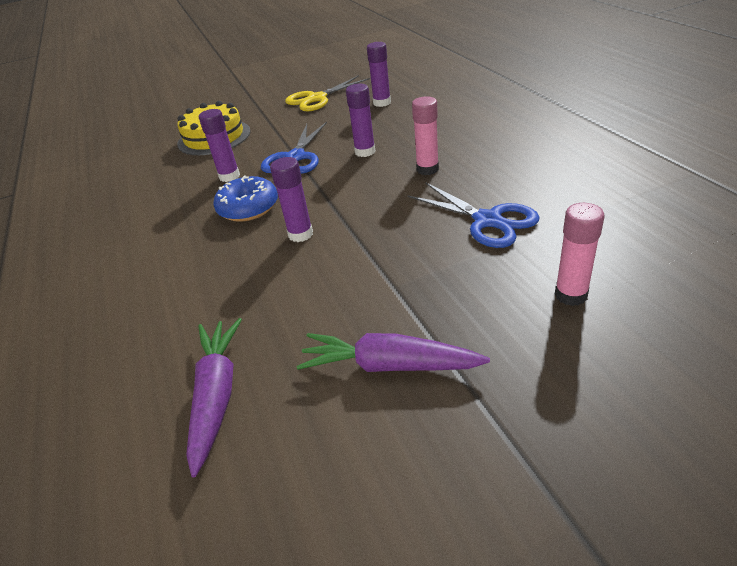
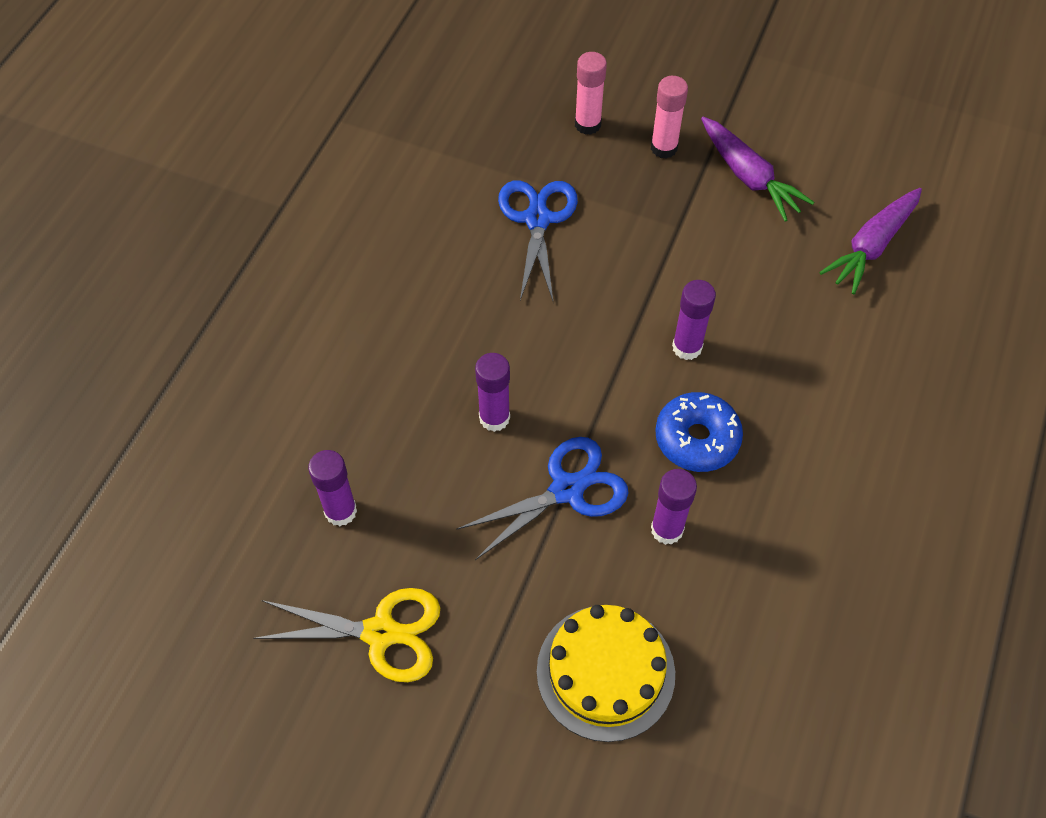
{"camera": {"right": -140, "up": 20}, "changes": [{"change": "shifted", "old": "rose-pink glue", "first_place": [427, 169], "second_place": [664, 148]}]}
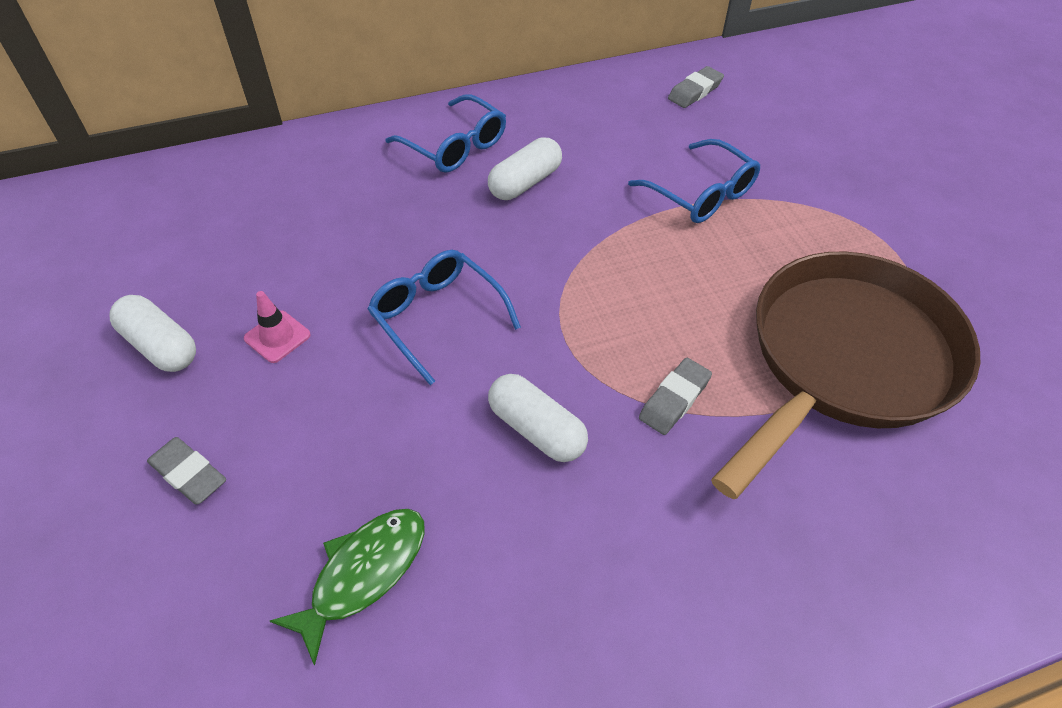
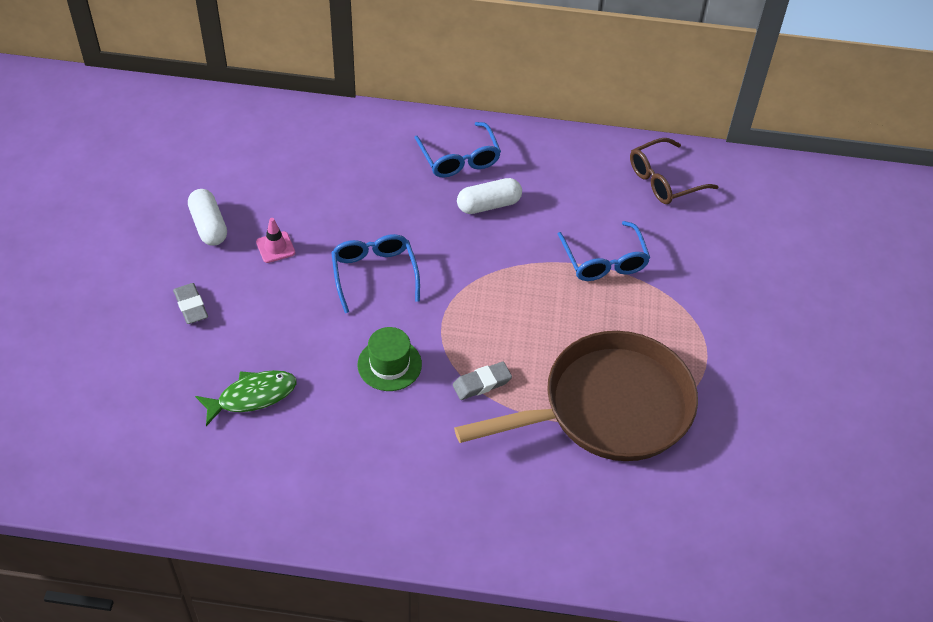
{"camera": {"right": 25, "up": 0}, "changes": [{"change": "swapped", "old": "white pill shape", "new": "green top hat", "first_place": [536, 429], "second_place": [389, 364]}, {"change": "swapped", "old": "grey pencil eraser", "new": "brown eyeglasses", "first_place": [695, 91], "second_place": [664, 180]}]}
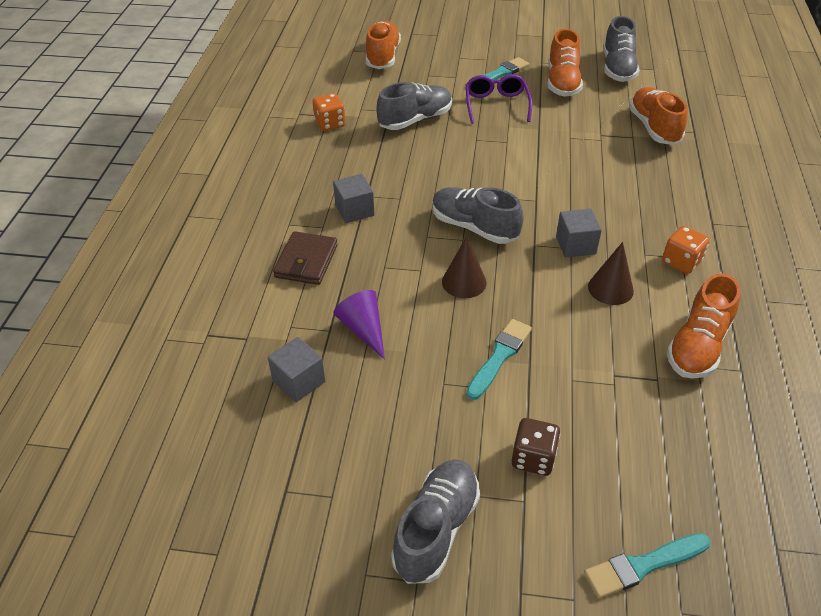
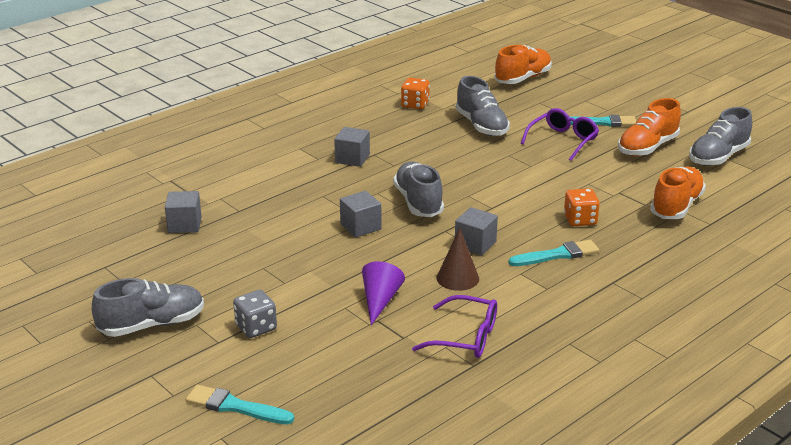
{"camera": {"right": 40, "up": -15}, "changes": [{"change": "gone", "old": "brown billfold", "first_place": [306, 261]}, {"change": "shifted", "old": "violet solid cone", "first_place": [363, 329], "second_place": [380, 300]}, {"change": "rotated", "old": "grey shoe", "first_place": [415, 120], "second_place": [481, 126], "degrees": 60}, {"change": "swapped", "old": "brown solid cone", "new": "grey solid cube", "first_place": [464, 282], "second_place": [360, 227]}, {"change": "shifted", "old": "turquoise brush", "first_place": [499, 356], "second_place": [557, 255]}, {"change": "repainted", "old": "brown game die", "new": "grey game die", "first_place": [533, 458], "second_place": [256, 327]}, {"change": "shifted", "old": "orange-coloured game die", "first_place": [681, 262], "second_place": [580, 220]}, {"change": "swapped", "old": "orange-coloured shoe", "new": "violet eyeglasses", "first_place": [698, 346], "second_place": [465, 337]}]}
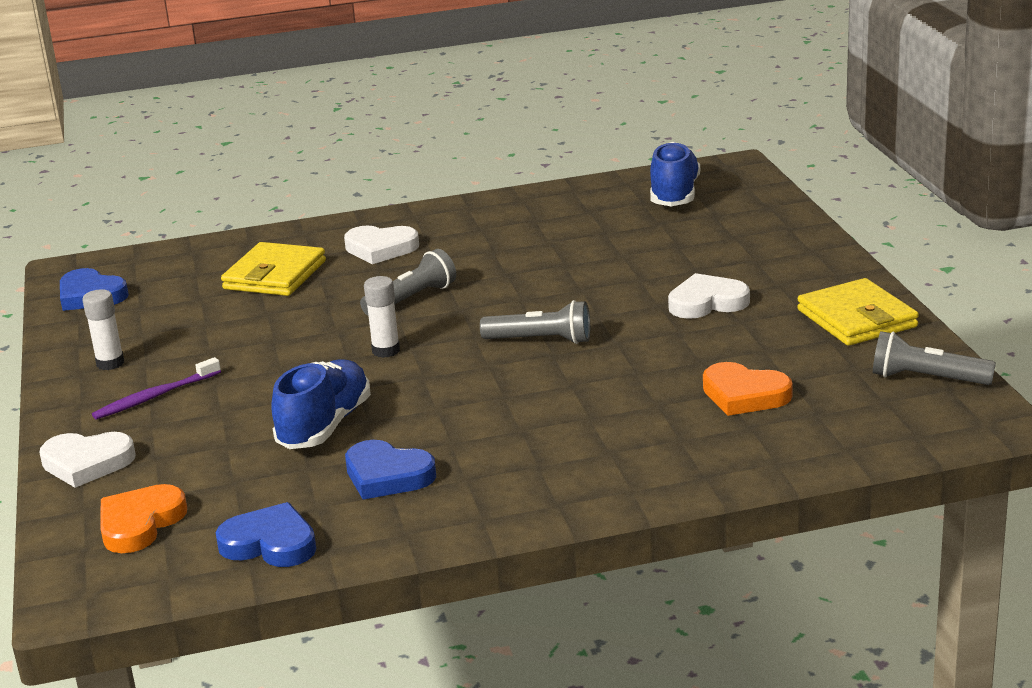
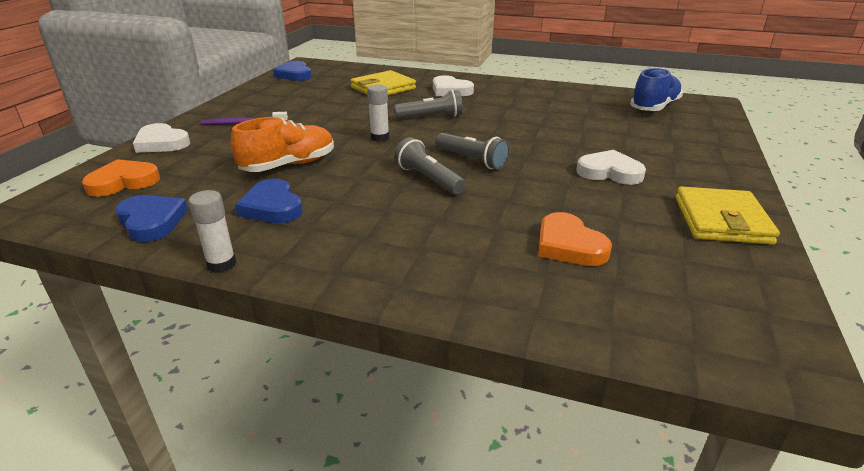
{"camera": {"right": 30, "up": 5}, "changes": [{"change": "shifted", "old": "white glue", "first_place": [110, 363], "second_place": [221, 264]}, {"change": "repainted", "old": "royal blue shoe", "new": "orange-coloured shoe", "first_place": [325, 426], "second_place": [289, 165]}, {"change": "shifted", "old": "grey pocket torch", "first_place": [927, 378], "second_place": [428, 179]}]}
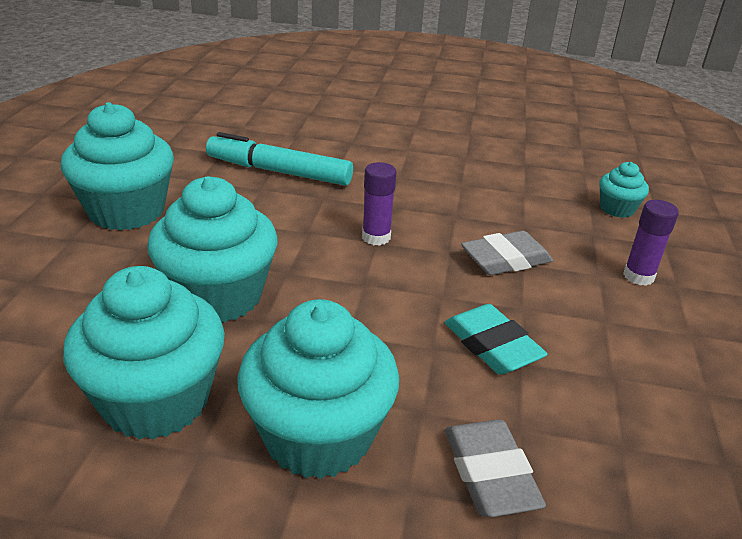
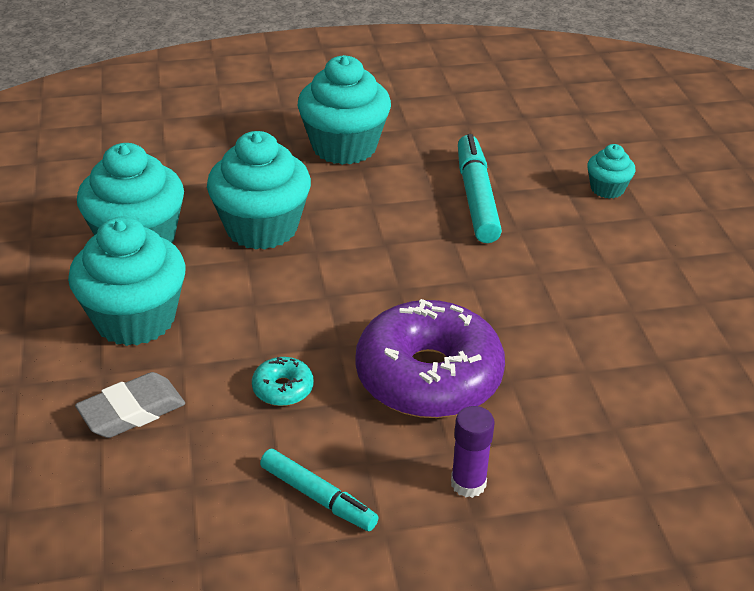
{"camera": {"right": 70, "up": 5}, "changes": [{"change": "gone", "old": "violet glue", "first_place": [376, 237]}, {"change": "swapped", "old": "turquoise pencil eraser", "new": "turquoise donut", "first_place": [492, 345], "second_place": [283, 389]}, {"change": "swapped", "old": "grey pencil eraser", "new": "violet donut", "first_place": [505, 259], "second_place": [428, 376]}, {"change": "shifted", "old": "turquoise fairy cake", "first_place": [617, 209], "second_place": [607, 189]}, {"change": "new", "new": "turquoise felt pen", "second_place": [318, 497]}]}
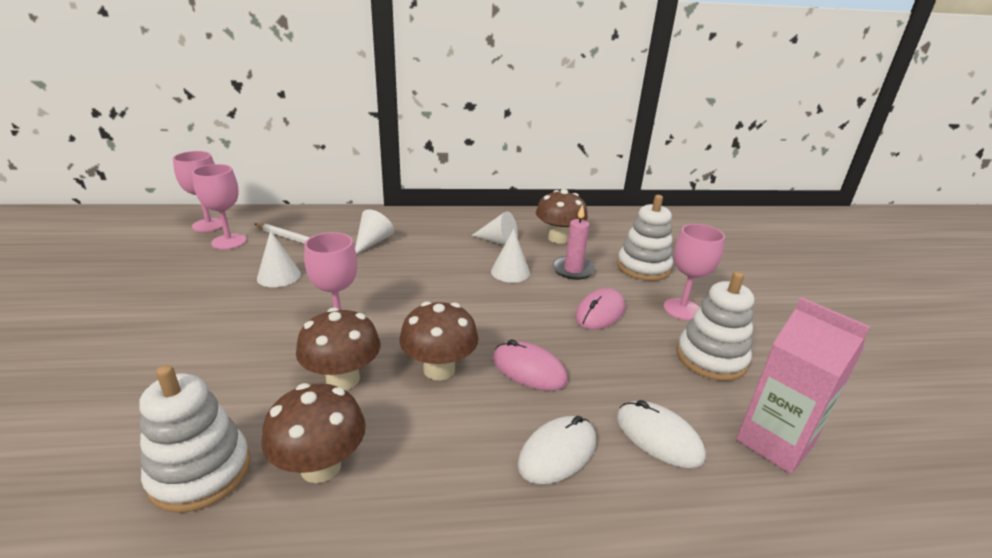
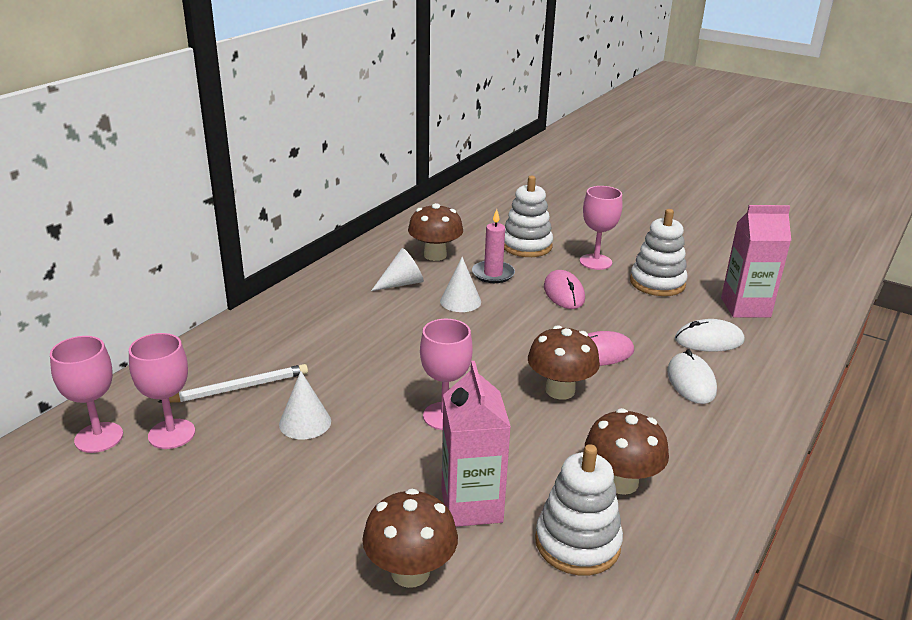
{"camera": {"right": -50, "up": 0}, "changes": [{"change": "shifted", "old": "brown fungus", "first_place": [343, 379], "second_place": [410, 572]}, {"change": "gone", "old": "white solid cone", "first_place": [373, 242]}, {"change": "new", "new": "rose-pink milk carton", "second_place": [471, 505]}]}
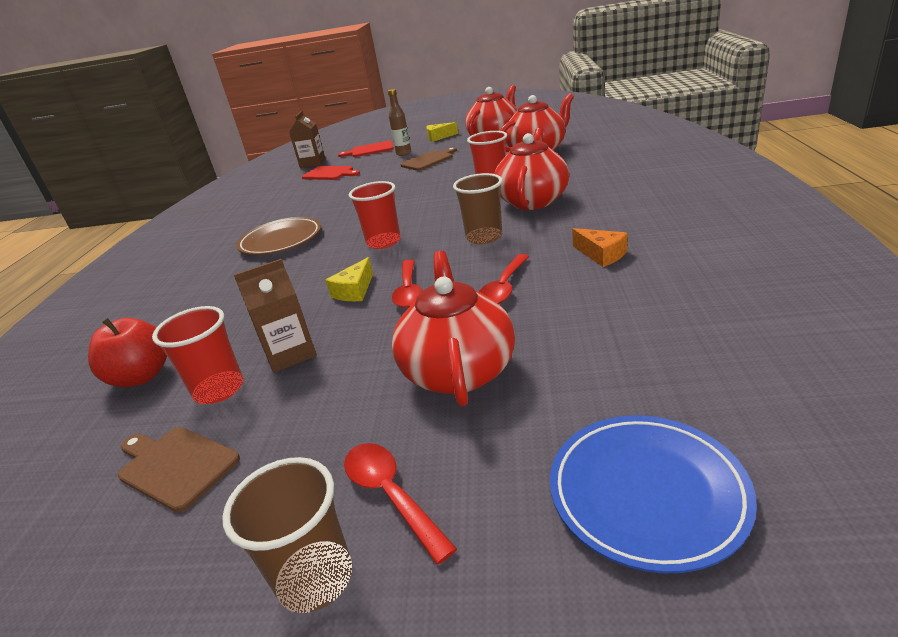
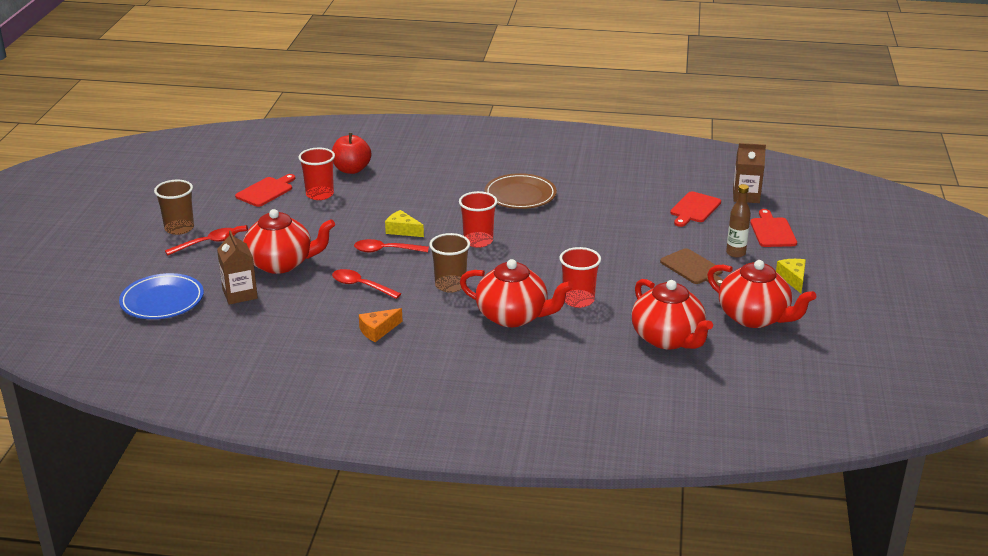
{"camera": {"right": 90, "up": 0}, "changes": [{"change": "repainted", "old": "brown chopping board", "new": "red chopping board", "first_place": [175, 466], "second_place": [266, 191]}, {"change": "shifted", "old": "brown milk carton", "first_place": [290, 354], "second_place": [240, 294]}]}
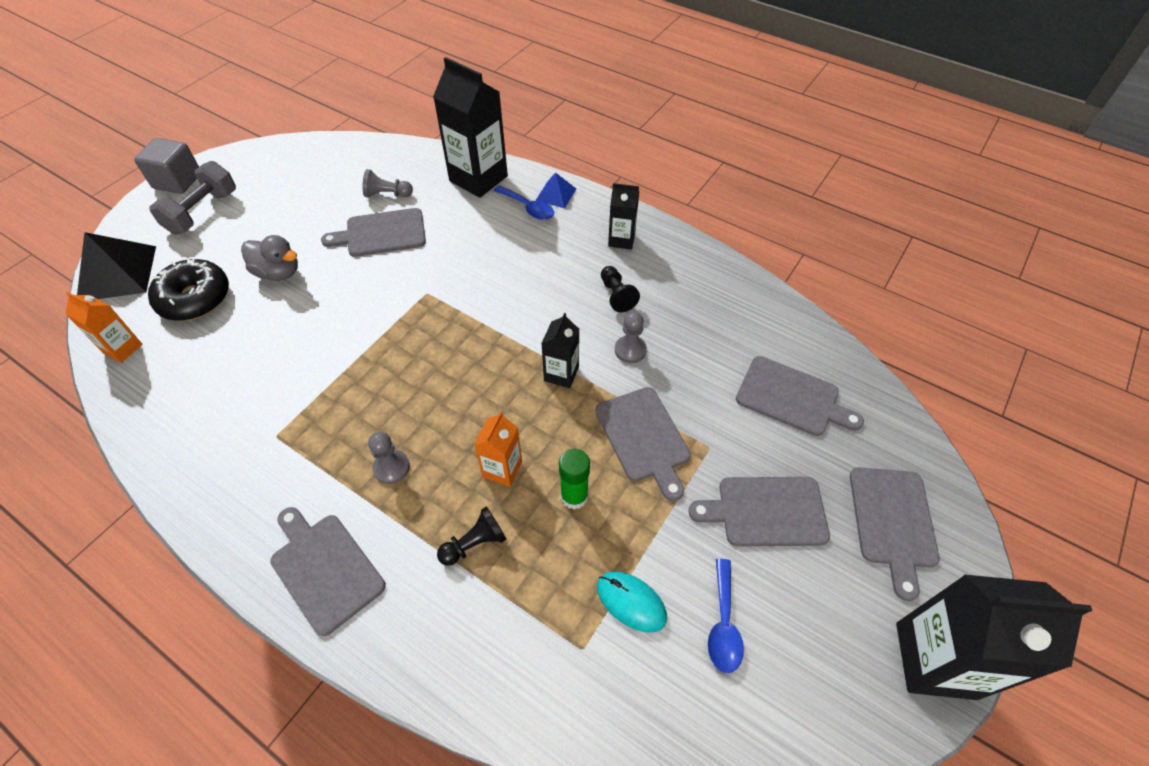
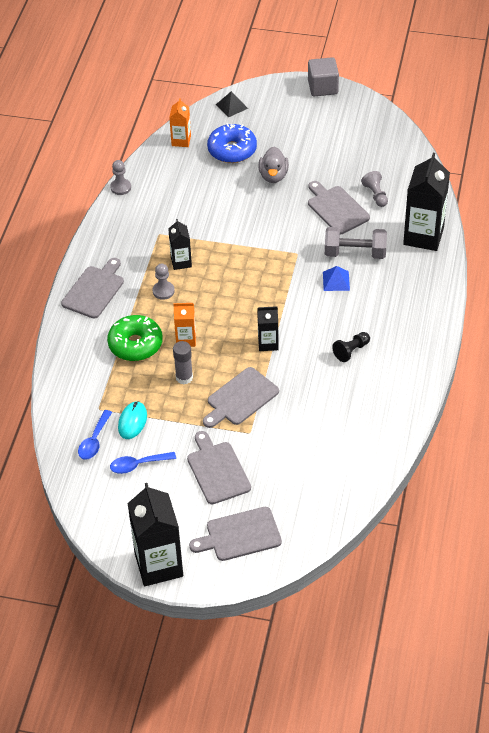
{"camera": {"right": 70, "up": -5}, "changes": [{"change": "scaled", "old": "black pyramid shape", "first_place": [117, 273], "second_place": [232, 106], "factor": 0.54}, {"change": "repainted", "old": "black donut", "new": "royal blue donut", "first_place": [195, 298], "second_place": [232, 150]}, {"change": "shifted", "old": "grey free weight", "first_place": [202, 212], "second_place": [355, 253]}, {"change": "swapped", "old": "black chess pawn", "new": "green donut", "first_place": [475, 543], "second_place": [135, 344]}, {"change": "shifted", "old": "royal blue spoon", "first_place": [528, 208], "second_place": [94, 440]}, {"change": "shifted", "old": "royal blue pyramid shape", "first_place": [556, 194], "second_place": [336, 281]}, {"change": "repainted", "old": "green glue", "new": "grey glue", "first_place": [574, 496], "second_place": [184, 377]}, {"change": "shifted", "old": "black milk carton", "first_place": [621, 239], "second_place": [181, 262]}, {"change": "shifted", "old": "grey chess pawn", "first_place": [630, 350], "second_place": [120, 187]}, {"change": "gone", "old": "grey chopping board", "first_place": [792, 397]}]}
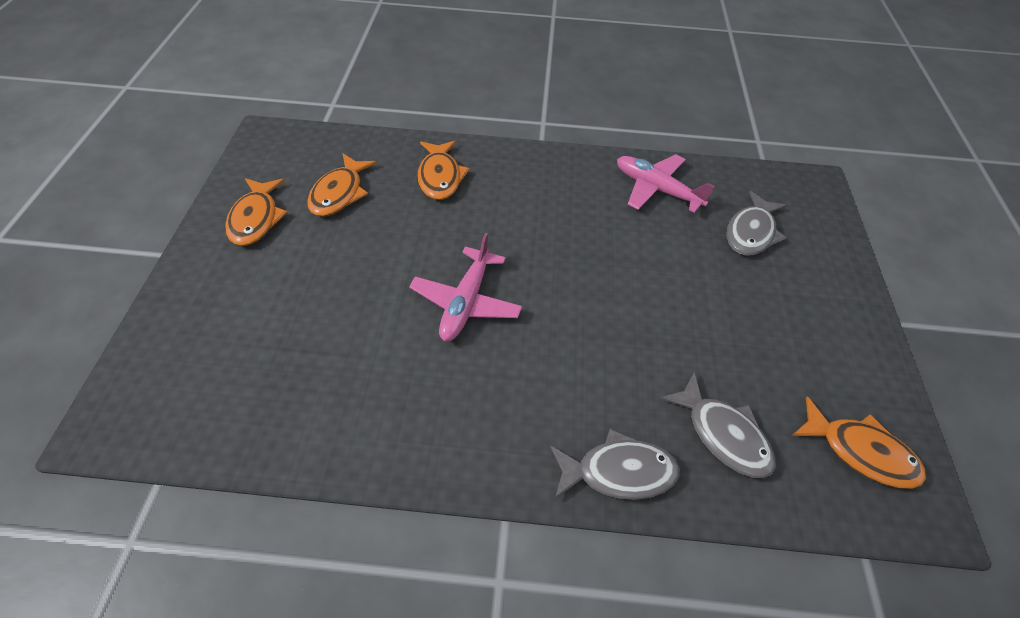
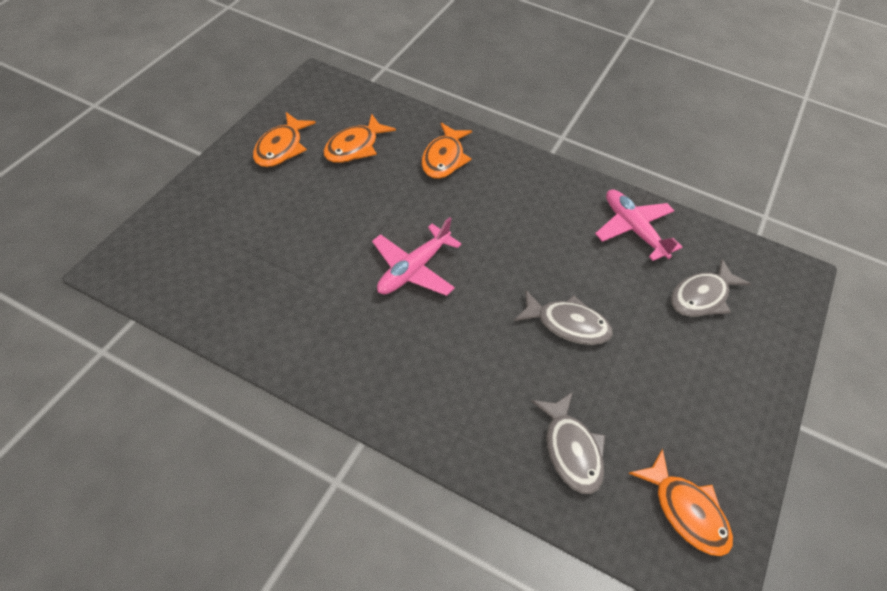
{"camera": {"right": 20, "up": 0}, "changes": [{"change": "shifted", "old": "grey toy fish", "first_place": [618, 472], "second_place": [567, 324]}]}
